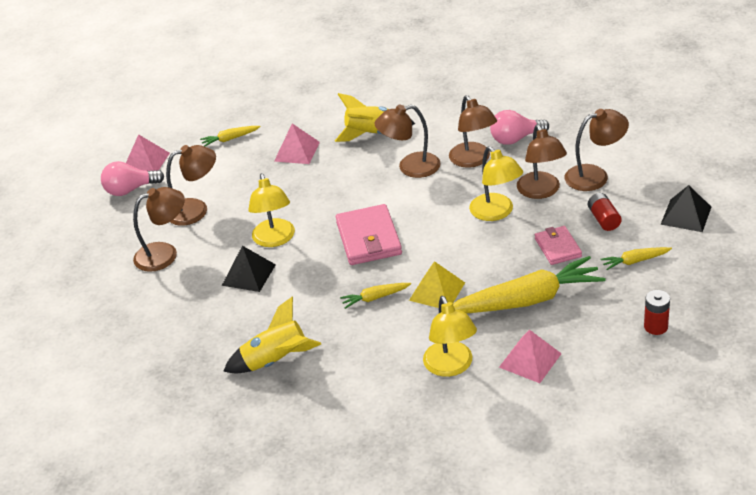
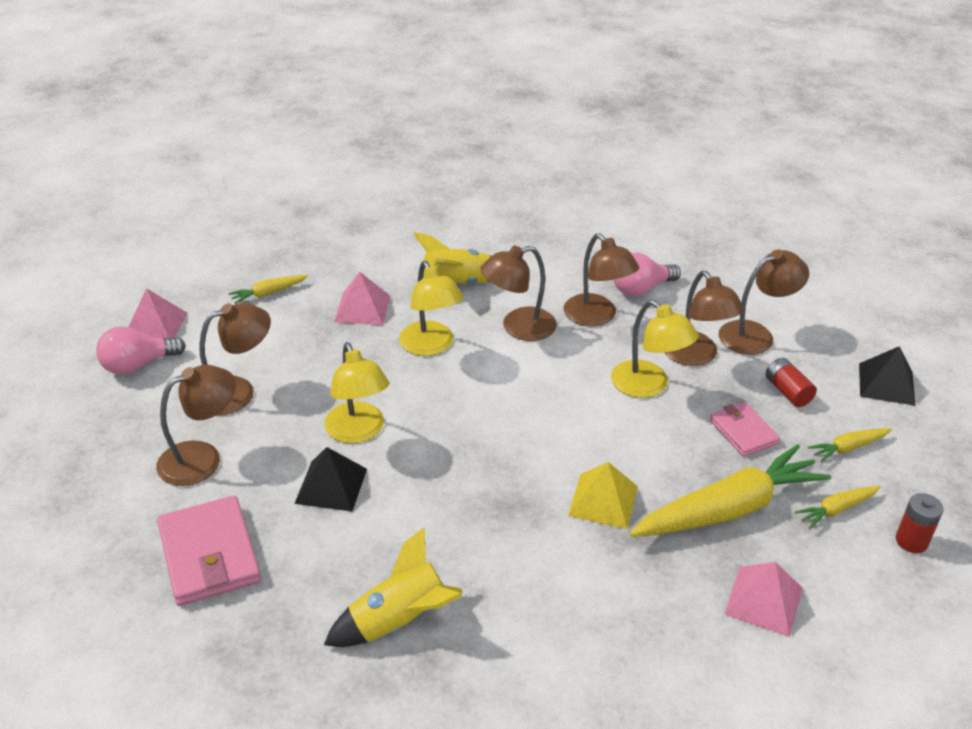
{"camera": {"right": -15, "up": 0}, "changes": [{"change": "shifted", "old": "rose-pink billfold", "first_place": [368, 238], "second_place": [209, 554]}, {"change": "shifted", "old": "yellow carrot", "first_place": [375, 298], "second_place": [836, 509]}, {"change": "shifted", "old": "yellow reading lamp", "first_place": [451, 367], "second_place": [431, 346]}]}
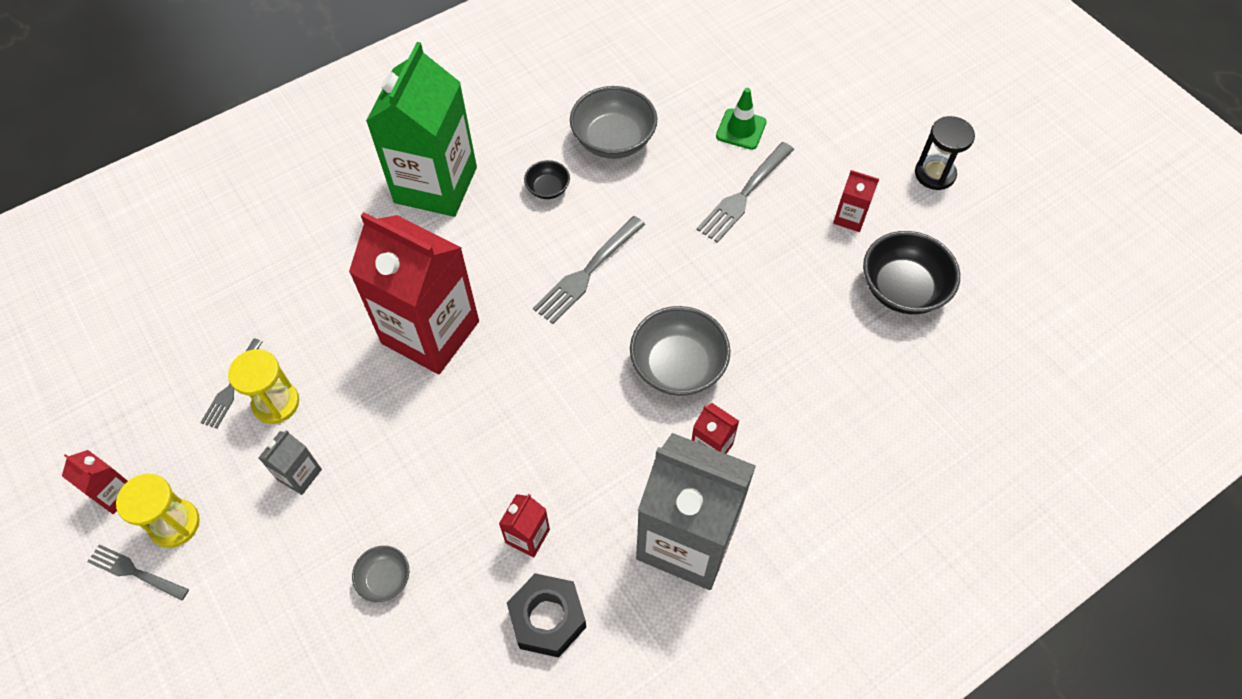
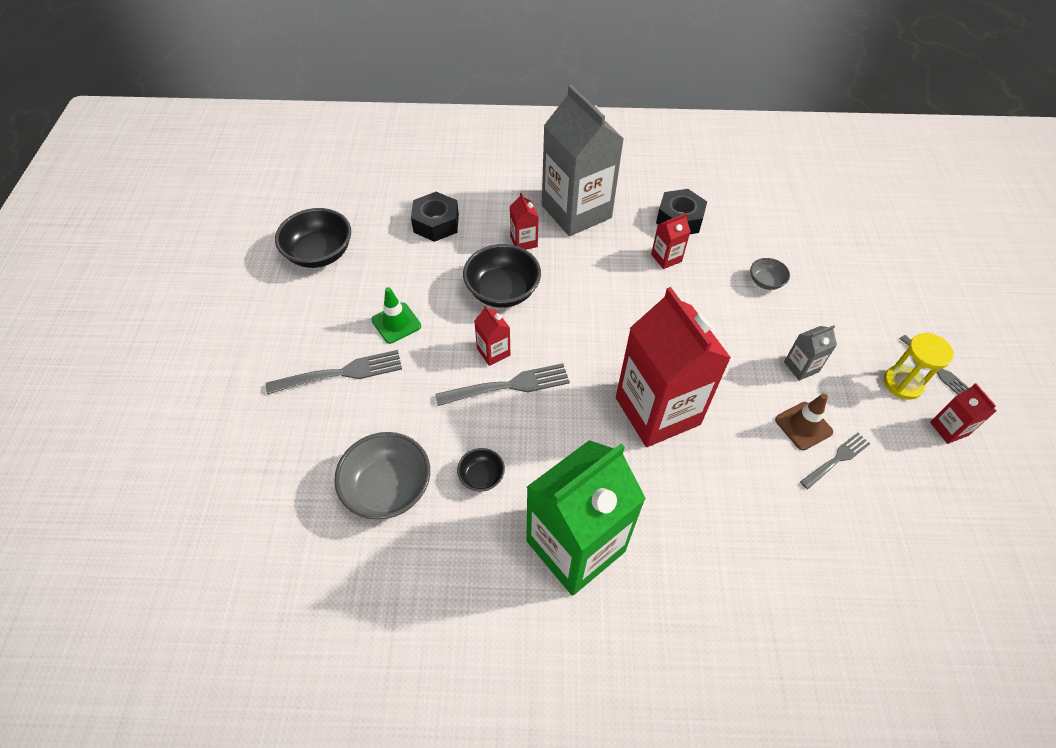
{"camera": {"right": -145, "up": -5}, "changes": [{"change": "swapped", "old": "yellow sand timer", "new": "brown safety cone", "first_place": [276, 403], "second_place": [803, 426]}, {"change": "repainted", "old": "grey bowl", "new": "black bowl", "first_place": [678, 366], "second_place": [502, 291]}, {"change": "shifted", "old": "green safety cone", "first_place": [741, 129], "second_place": [396, 323]}, {"change": "shifted", "old": "red milk carton", "first_place": [850, 217], "second_place": [493, 352]}, {"change": "gone", "old": "black sand timer", "first_place": [934, 174]}, {"change": "new", "new": "black hexagon nut", "second_place": [436, 223]}]}
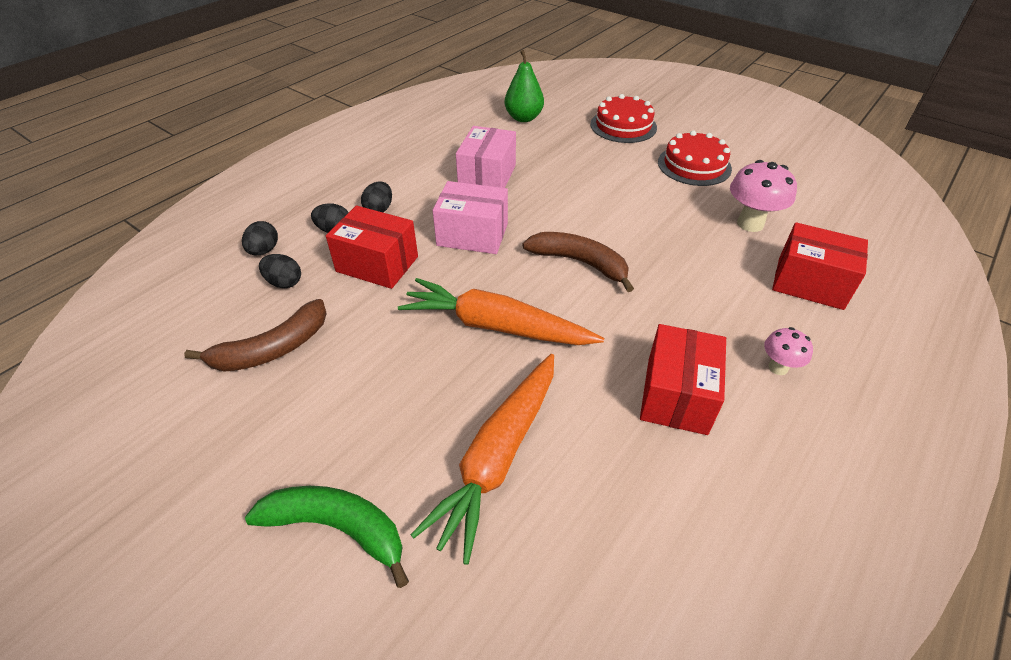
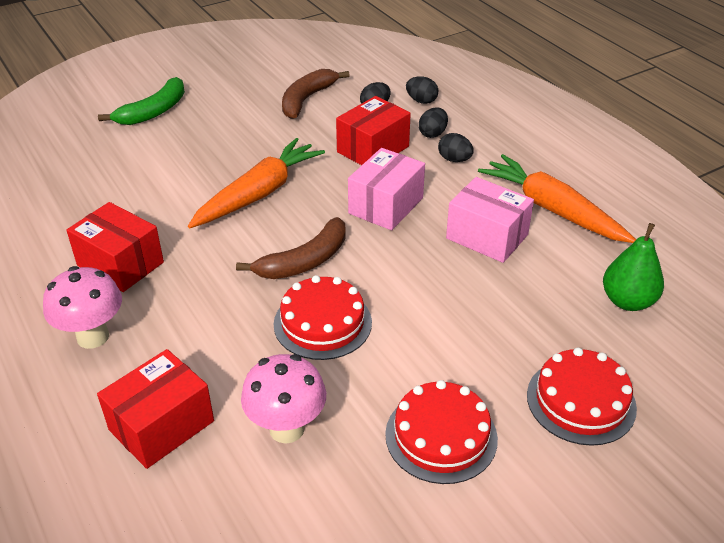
{"camera": {"right": 110, "up": -5}, "changes": [{"change": "rotated", "old": "brown banana", "first_place": [273, 348], "second_place": [306, 99], "degrees": 45}, {"change": "shifted", "old": "orange-coloured carrot", "first_place": [498, 457], "second_place": [552, 209]}, {"change": "scaled", "old": "rose-pink fungus", "first_place": [778, 367], "second_place": [93, 337], "factor": 1.75}, {"change": "new", "new": "red gateau", "second_place": [322, 323]}]}
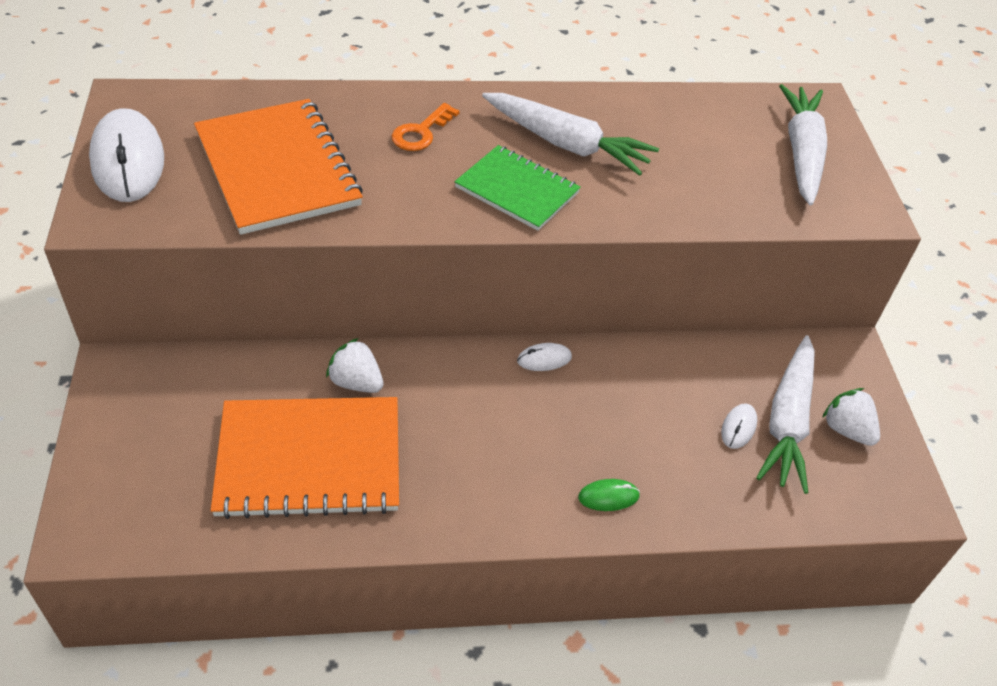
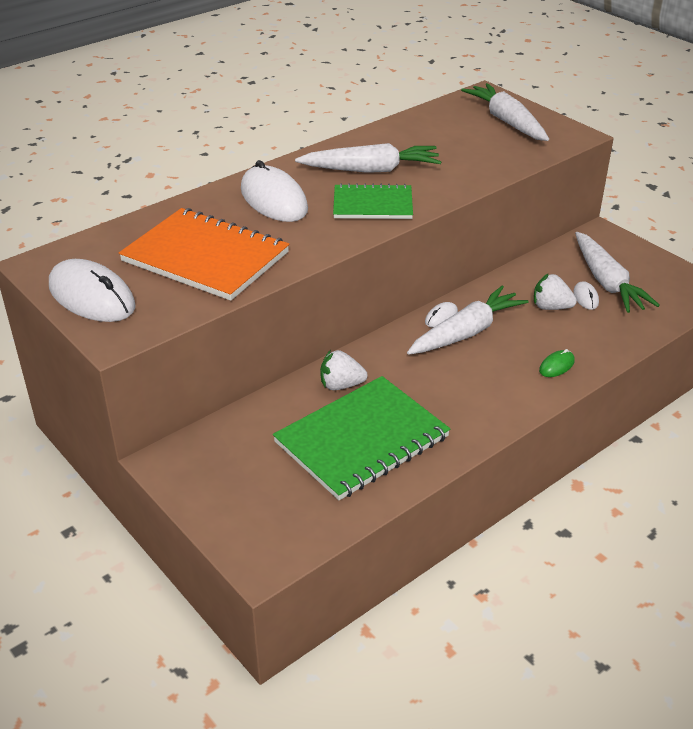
{"camera": {"right": -30, "up": -10}, "changes": [{"change": "repainted", "old": "orange-coloured notepad", "new": "green notepad", "first_place": [309, 459], "second_place": [361, 439]}, {"change": "swapped", "old": "orange-coloured door key", "new": "white computer mouse", "first_place": [421, 132], "second_place": [274, 199]}, {"change": "shifted", "old": "white berry", "first_place": [846, 430], "second_place": [551, 307]}, {"change": "new", "new": "white carrot", "second_place": [466, 332]}]}
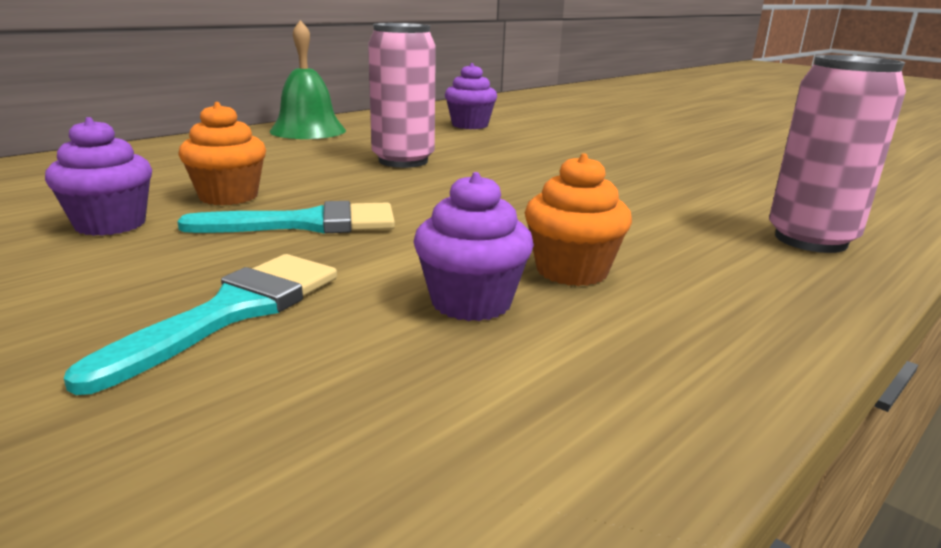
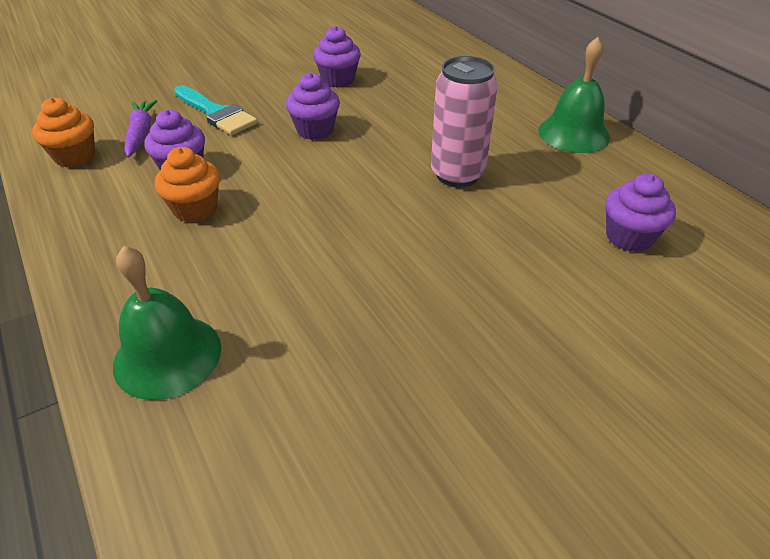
{"camera": {"right": 105, "up": 20}, "changes": [{"change": "swapped", "old": "turquoise brush", "new": "violet fairy cake", "first_place": [308, 224], "second_place": [315, 130]}, {"change": "shifted", "old": "orange-coloured fairy cake", "first_place": [228, 196], "second_place": [75, 156]}, {"change": "swapped", "old": "rose-pink soda can", "new": "green bell", "first_place": [810, 240], "second_place": [167, 356]}, {"change": "new", "new": "violet carrot", "second_place": [141, 134]}]}
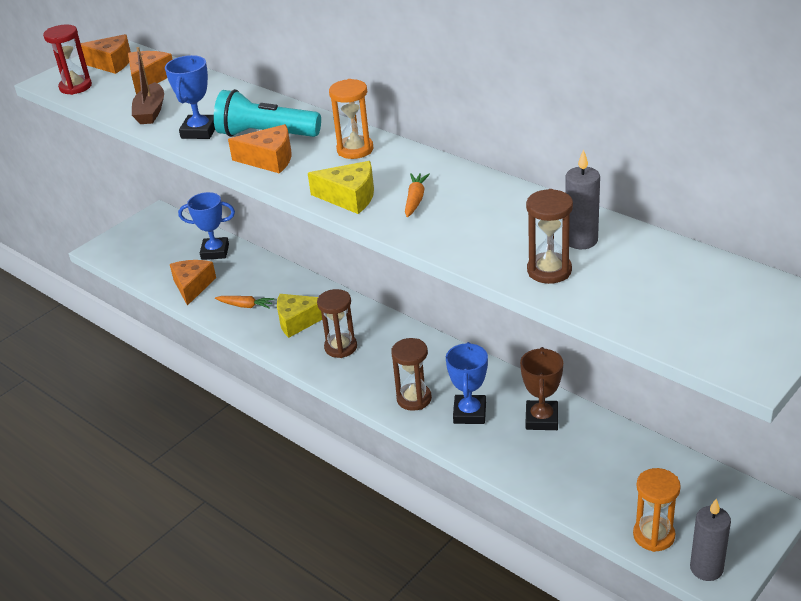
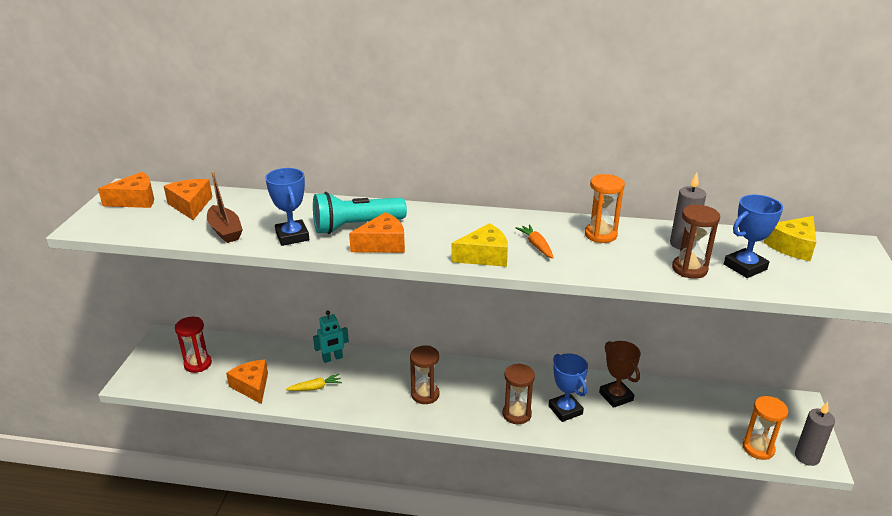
{"camera": {"right": -35, "up": -5}, "changes": [{"change": "shifted", "old": "red sand timer", "first_place": [75, 87], "second_place": [198, 364]}, {"change": "shifted", "old": "royal blue trophy", "first_place": [215, 252], "second_place": [745, 267]}, {"change": "repainted", "old": "orange-coloured carrot", "new": "yellow carrot", "first_place": [245, 306], "second_place": [315, 388]}, {"change": "shifted", "old": "yellow piece of cheese", "first_place": [298, 321], "second_place": [792, 246]}, {"change": "shifted", "old": "orange-coloured sand timer", "first_place": [355, 150], "second_place": [600, 235]}, {"change": "new", "new": "turquoise toy robot", "second_place": [332, 358]}]}
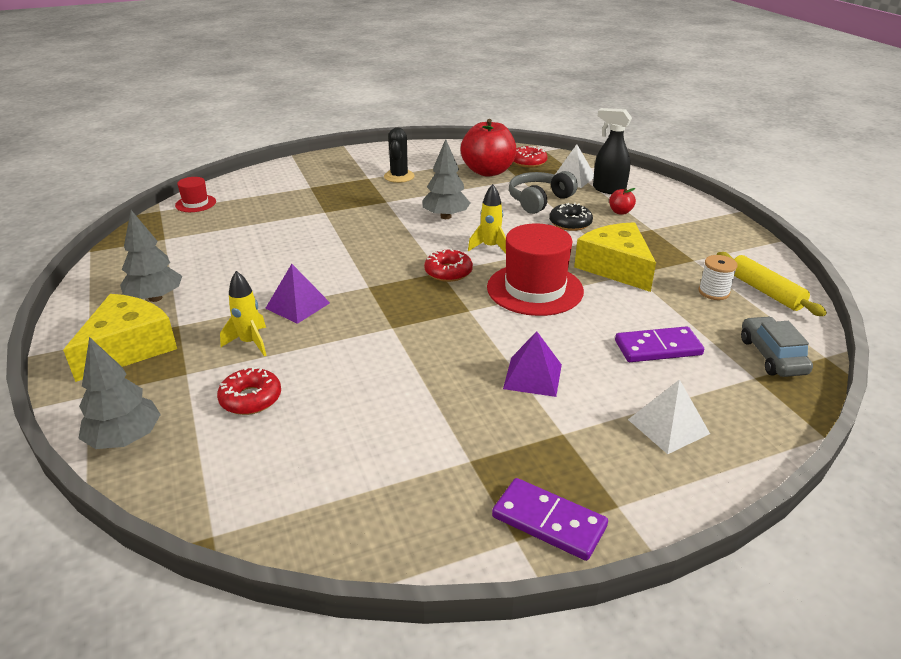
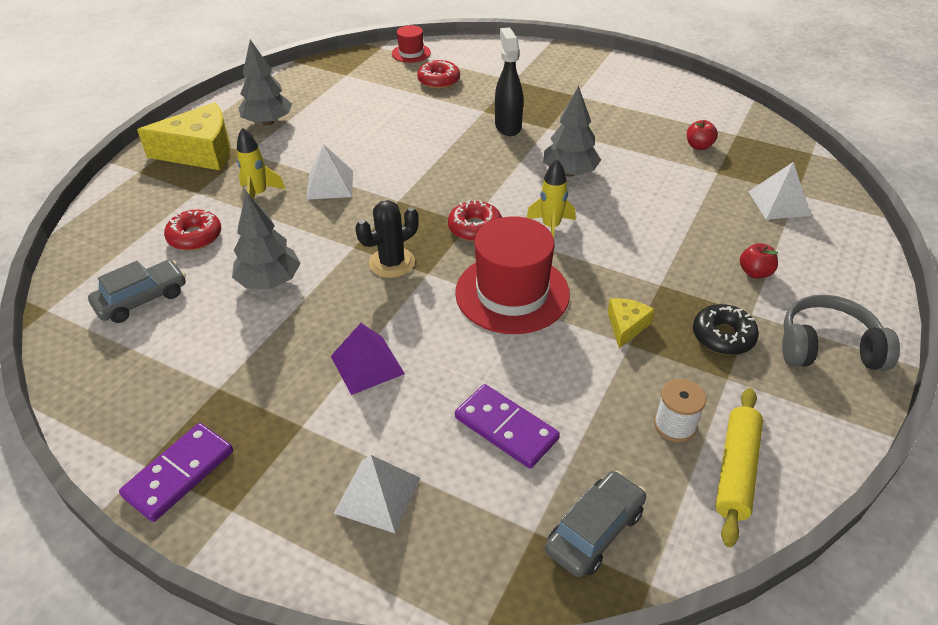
{"camera": {"right": 50, "up": 10}, "changes": [{"change": "shifted", "old": "grey fir tree", "first_place": [125, 439], "second_place": [269, 281]}, {"change": "repainted", "old": "violet pyramid shape", "new": "white pyramid shape", "first_place": [297, 305], "second_place": [330, 184]}, {"change": "shifted", "old": "black cactus", "first_place": [399, 176], "second_place": [392, 263]}, {"change": "scaled", "old": "red toy apple", "first_place": [488, 171], "second_place": [699, 146], "factor": 0.42}, {"change": "rotated", "old": "violet domino", "first_place": [549, 521], "second_place": [179, 474], "degrees": 45}, {"change": "shifted", "old": "grey over-ear headphones", "first_place": [539, 200], "second_place": [828, 348]}, {"change": "shifted", "old": "red donut", "first_place": [528, 162], "second_place": [439, 80]}, {"change": "shifted", "old": "black donut", "first_place": [570, 223], "second_place": [723, 336]}, {"change": "scaled", "old": "yellow piece of cheese", "first_place": [615, 267], "second_place": [626, 326], "factor": 0.48}, {"change": "shifted", "old": "black spray bottle", "first_place": [608, 189], "second_place": [508, 126]}, {"change": "new", "new": "grey toy car", "second_place": [142, 299]}]}
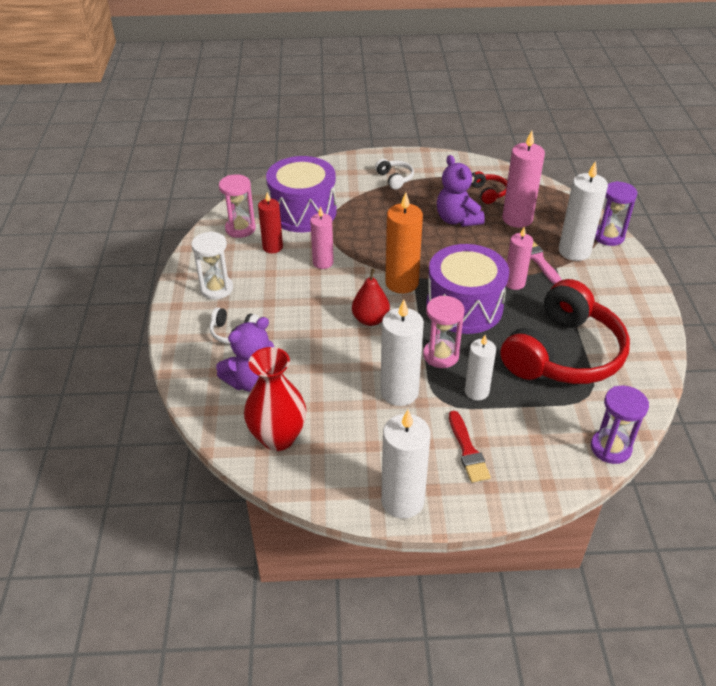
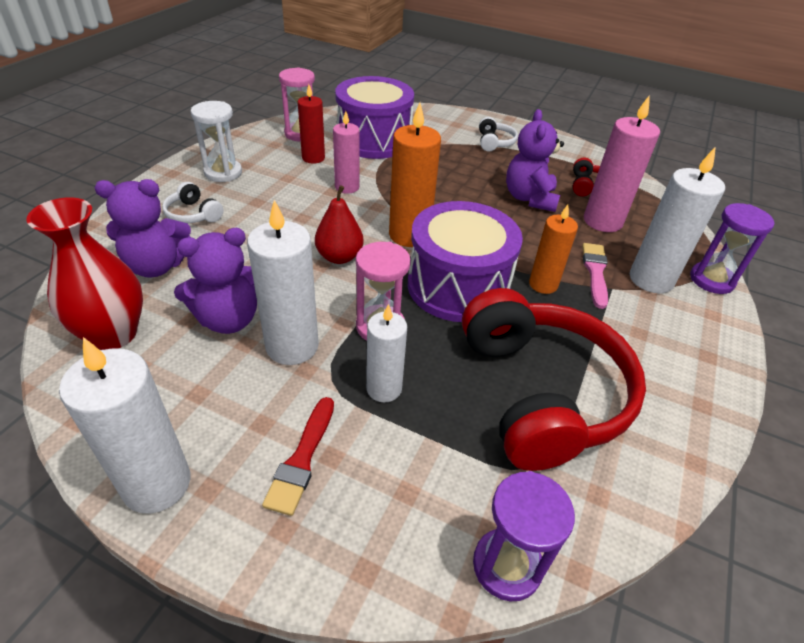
{"camera": {"right": 25, "up": 0}, "changes": [{"change": "rotated", "old": "red over-ear headphones", "first_place": [563, 353], "second_place": [540, 393], "degrees": -75}, {"change": "repainted", "old": "rose-pink wax candle", "new": "orange-coloured wax candle", "first_place": [514, 283], "second_place": [543, 284]}, {"change": "new", "new": "violet teddy bear", "second_place": [228, 319]}]}
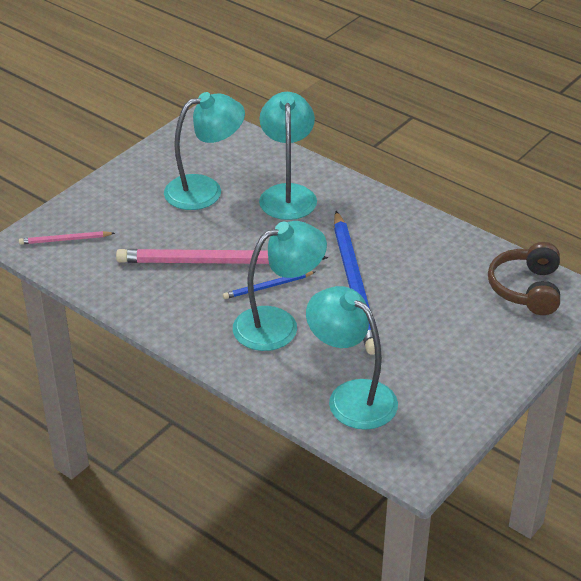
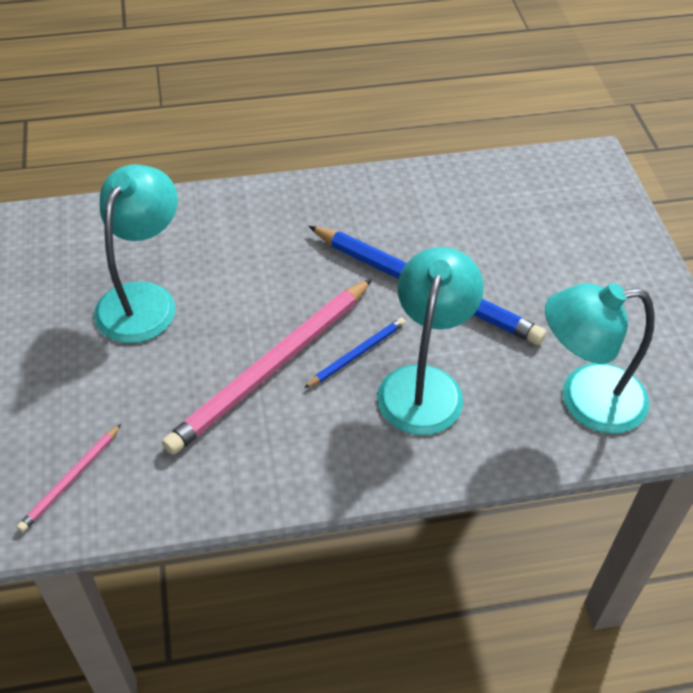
{"camera": {"right": -50, "up": 10}, "changes": [{"change": "rotated", "old": "royal blue pencil", "first_place": [267, 287], "second_place": [357, 354], "degrees": -150}, {"change": "gone", "old": "turquoise reading lamp", "first_place": [287, 194]}, {"change": "gone", "old": "brown over-ear headphones", "first_place": [526, 289]}]}
